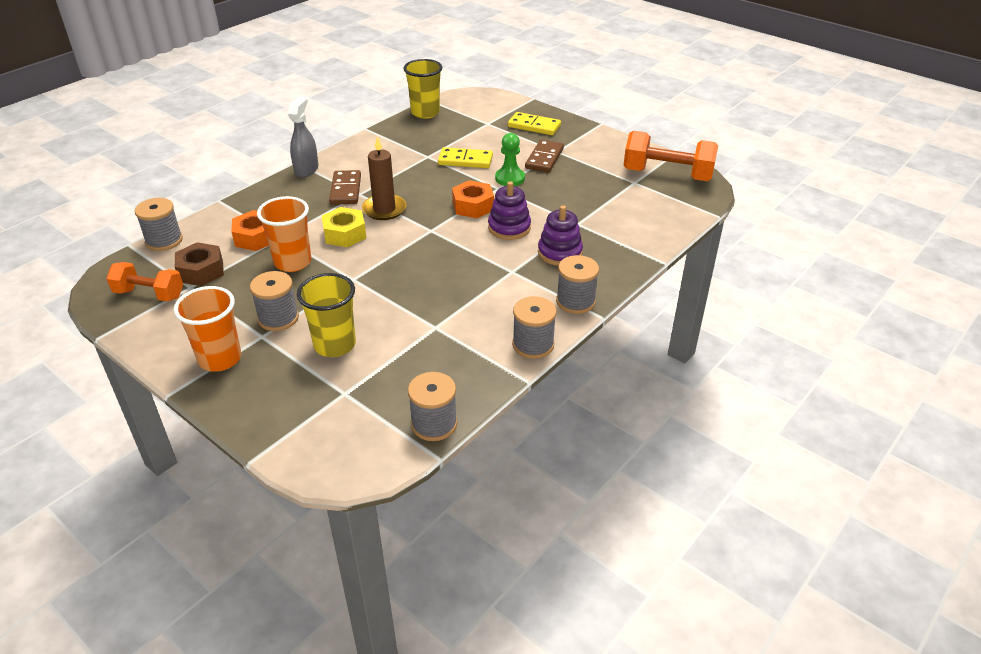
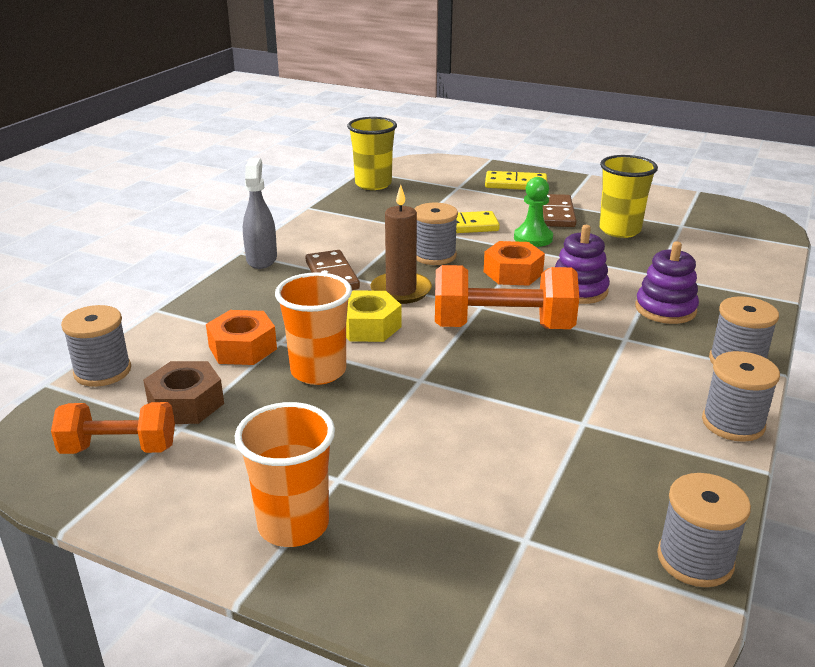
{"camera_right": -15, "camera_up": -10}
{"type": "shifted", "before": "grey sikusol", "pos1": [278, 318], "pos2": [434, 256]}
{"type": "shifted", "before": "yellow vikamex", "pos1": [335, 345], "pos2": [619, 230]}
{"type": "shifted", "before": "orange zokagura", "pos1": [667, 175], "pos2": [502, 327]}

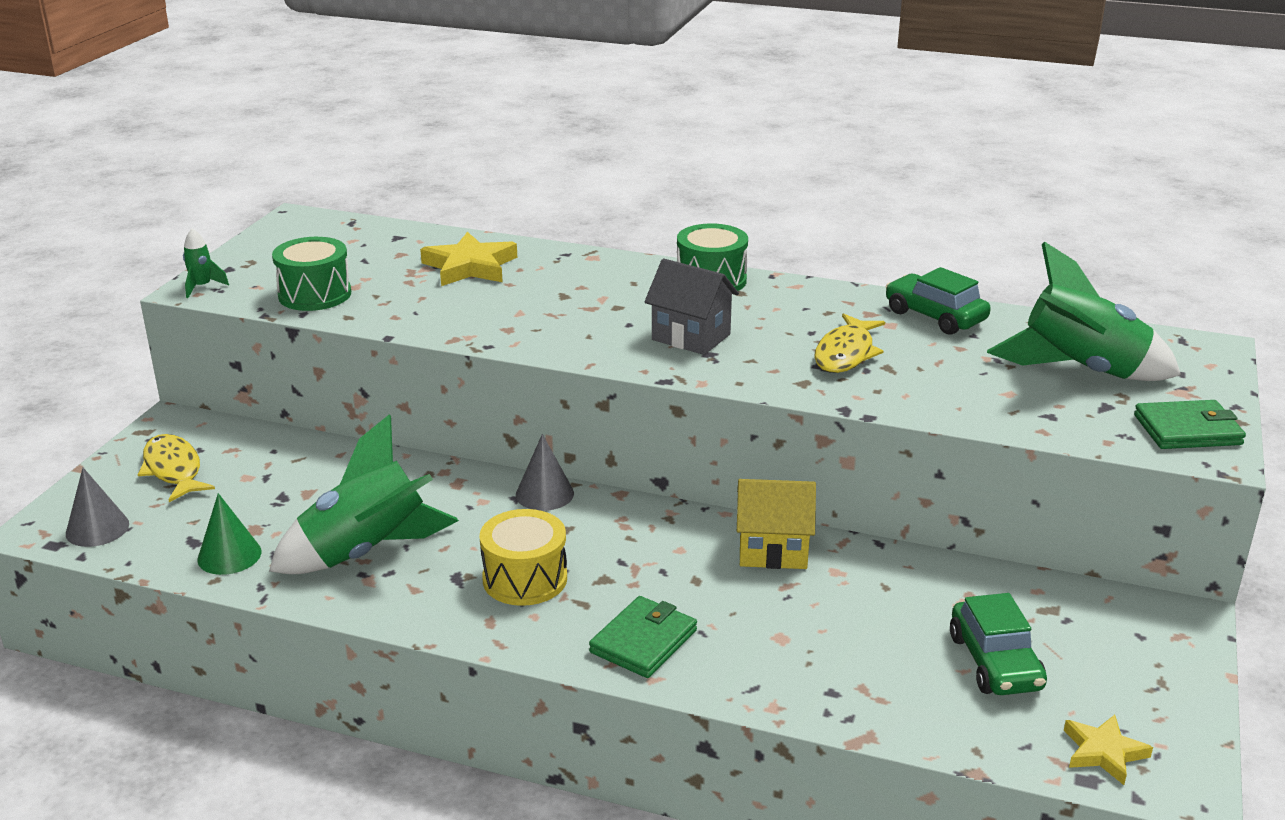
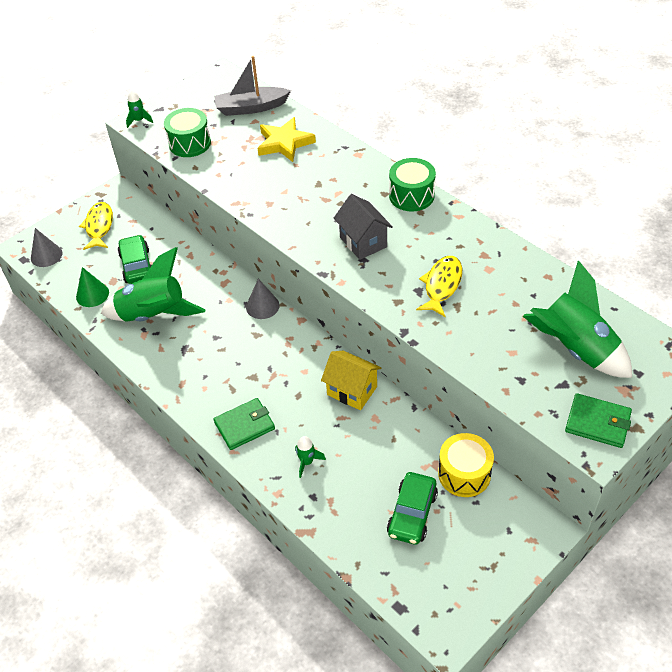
{"camera_right": 30, "camera_up": 20}
{"type": "shifted", "before": "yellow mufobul", "pos1": [525, 579], "pos2": [464, 474]}
{"type": "rotated", "before": "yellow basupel", "pos1": [846, 353], "pos2": [441, 285], "turn": 150}
{"type": "shifted", "before": "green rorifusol", "pos1": [935, 316], "pos2": [137, 266]}
{"type": "gone", "before": "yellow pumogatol", "pos1": [1103, 752]}
{"type": "new", "after": "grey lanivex", "pos2": [251, 108]}
{"type": "new", "after": "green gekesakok", "pos2": [307, 462]}

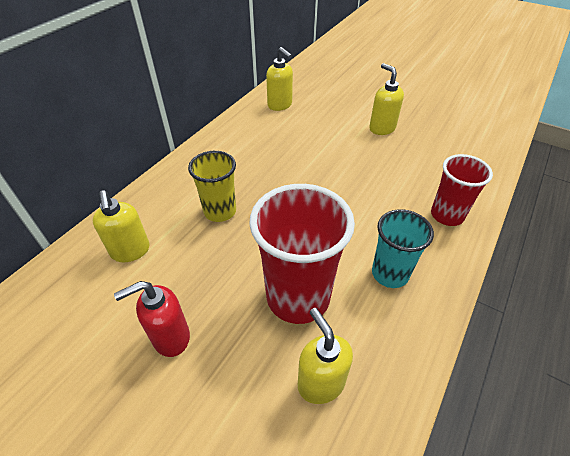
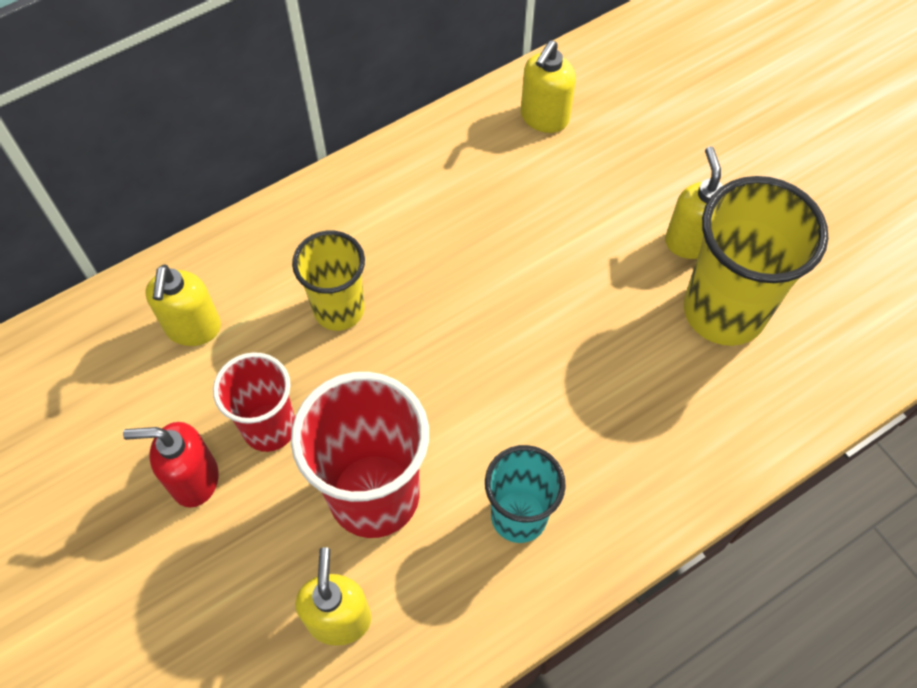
{"camera_right": 25, "camera_up": 15}
{"type": "rotated", "before": "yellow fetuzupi", "pos1": [280, 105], "pos2": [544, 118], "turn": 45}
{"type": "shifted", "before": "red vikamex", "pos1": [447, 215], "pos2": [269, 427]}
{"type": "new", "after": "yellow vikamex", "pos2": [724, 311]}

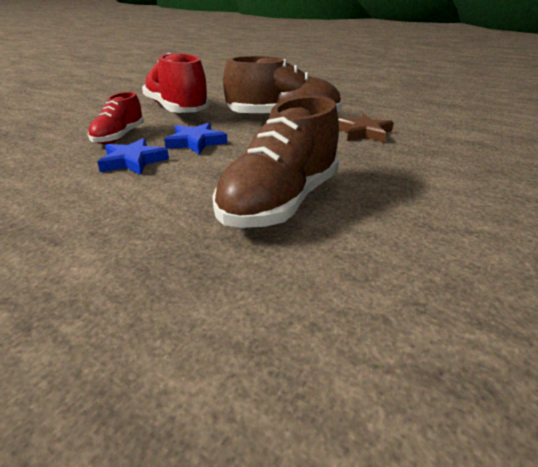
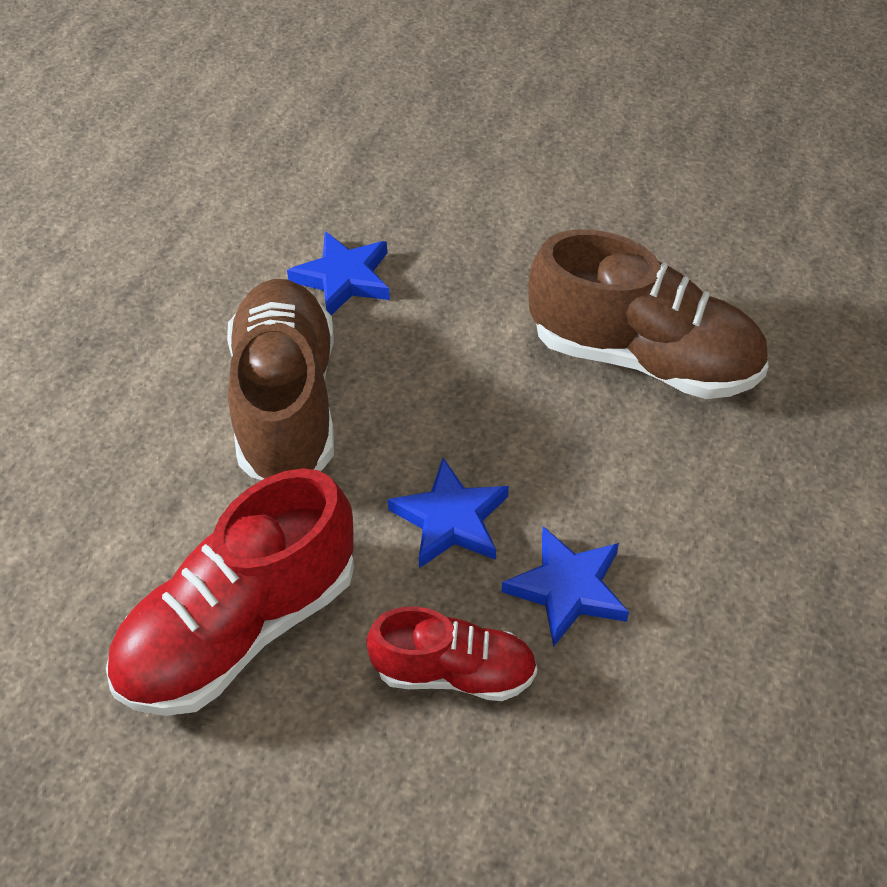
{"camera_right": -100, "camera_up": 20}
{"type": "repainted", "before": "brown pumogatol", "after": "blue pumogatol", "pos1": [364, 132], "pos2": [343, 278]}

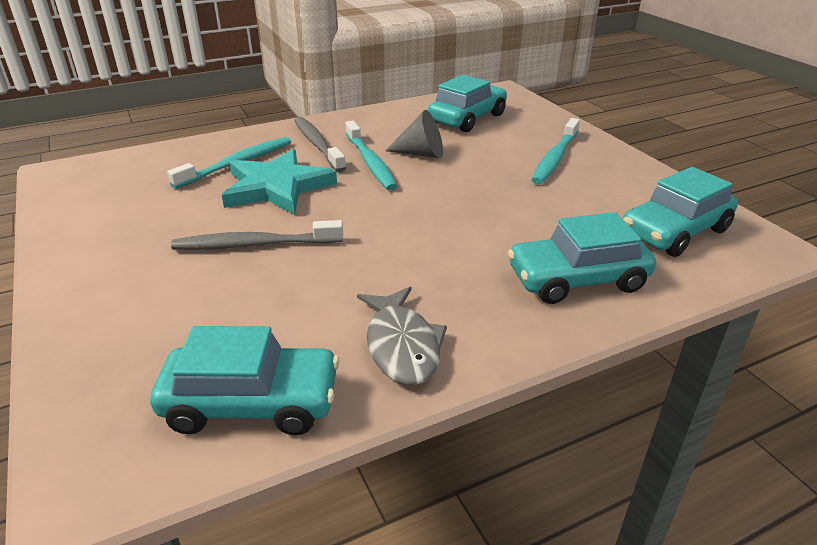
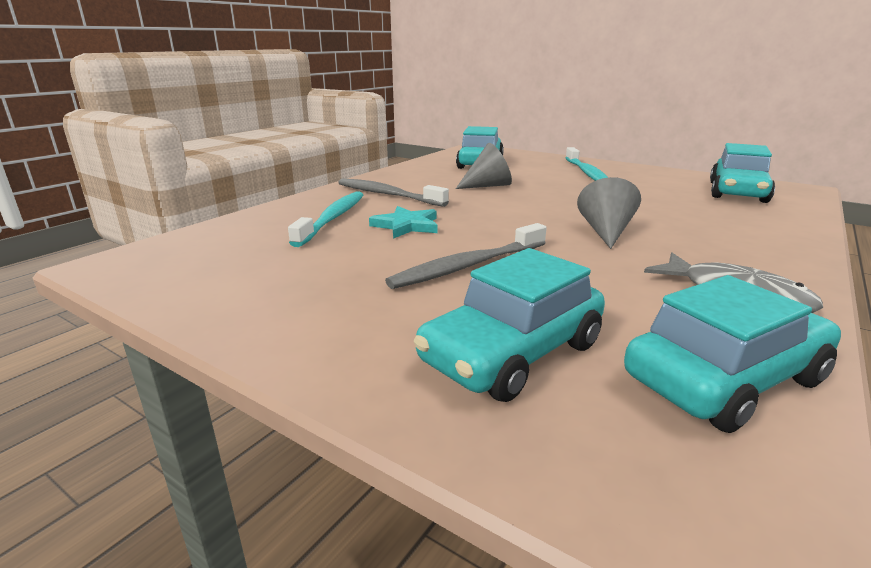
{"camera_right": -30, "camera_up": -10}
{"type": "scaled", "before": "turquoise pumogatol", "pos1": [277, 187], "pos2": [406, 225], "scale": 0.57}
{"type": "gone", "before": "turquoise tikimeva", "pos1": [370, 162]}
{"type": "shifted", "before": "turquoise rorifusol", "pos1": [577, 279], "pos2": [512, 353]}
{"type": "new", "after": "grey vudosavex", "pos2": [605, 232]}

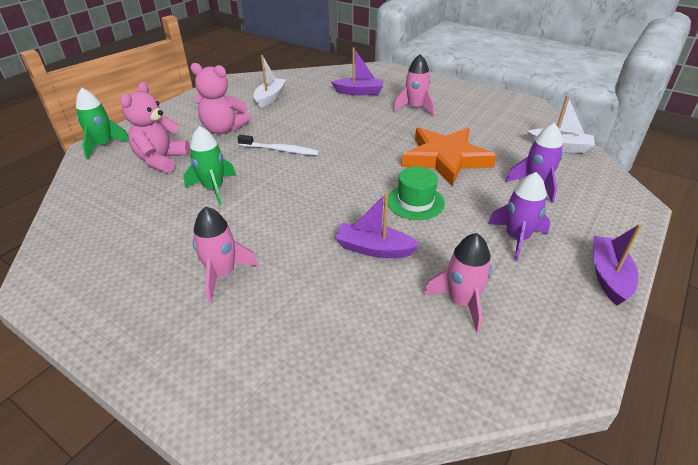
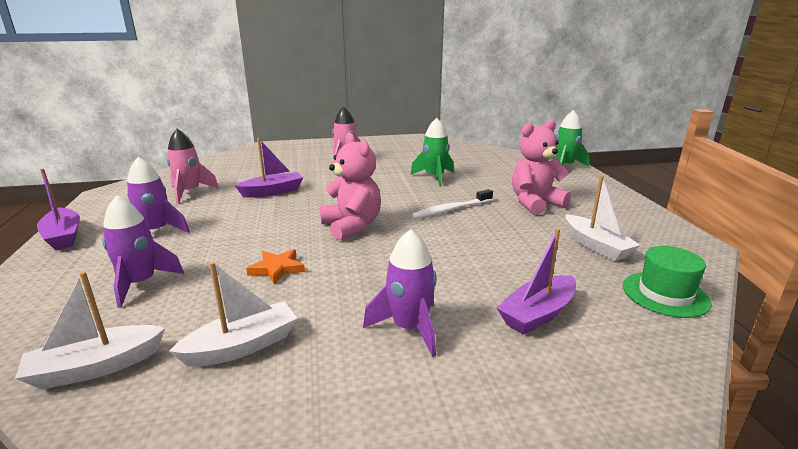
{"camera_right": 135, "camera_up": -15}
{"type": "shifted", "before": "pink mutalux", "pos1": [161, 160], "pos2": [352, 226]}
{"type": "shifted", "before": "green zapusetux", "pos1": [415, 202], "pos2": [665, 294]}
{"type": "repainted", "before": "pink gekesakok", "after": "purple gekesakok", "pos1": [415, 108], "pos2": [409, 328]}
{"type": "scaled", "before": "orange pumogatol", "pos1": [446, 159], "pos2": [277, 269], "scale": 0.43}
{"type": "new", "after": "white lanivex", "pos2": [242, 346]}

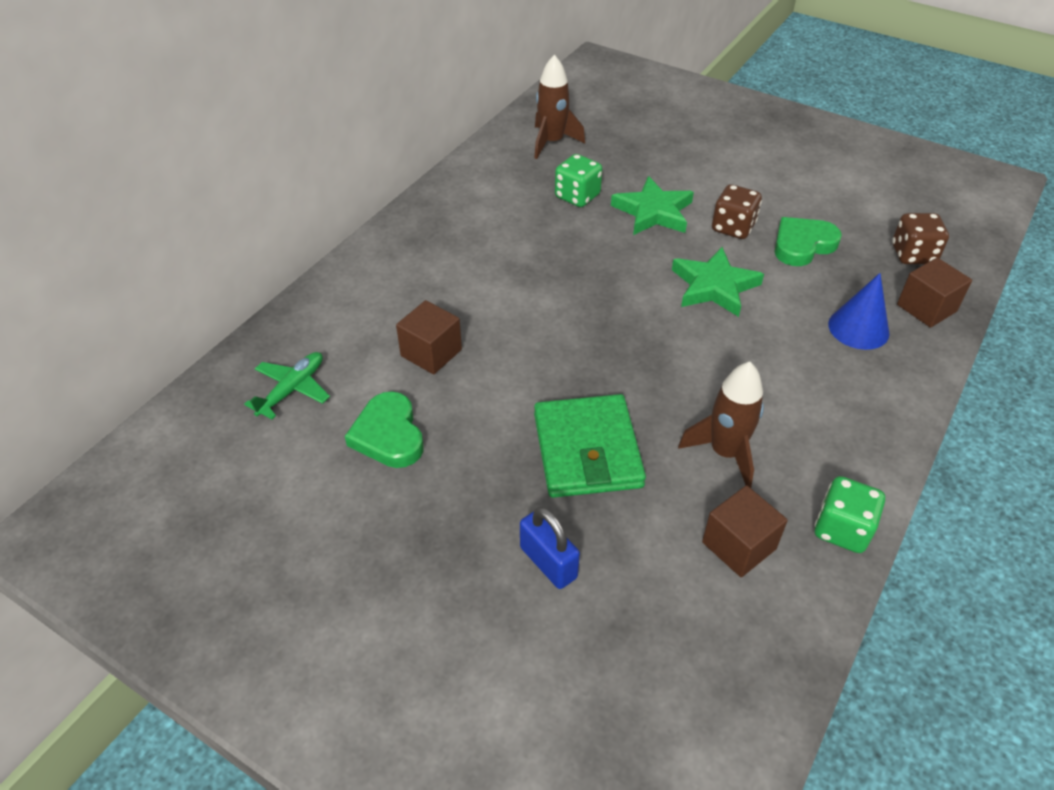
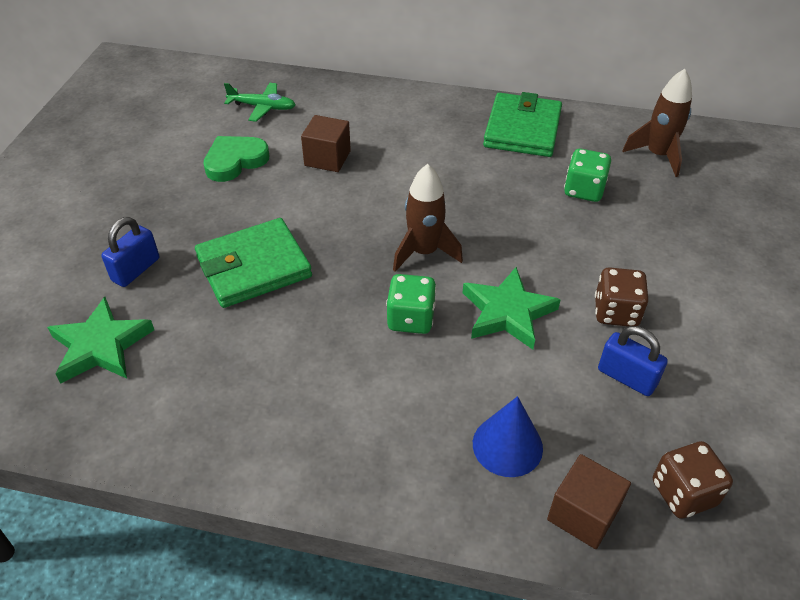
{"camera_right": 70, "camera_up": 0}
{"type": "shifted", "before": "green pumogatol", "pos1": [653, 212], "pos2": [101, 346]}
{"type": "shifted", "before": "brown gekesakok", "pos1": [725, 453], "pos2": [424, 252]}
{"type": "gone", "before": "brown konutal", "pos1": [739, 545]}
{"type": "swapped", "before": "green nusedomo", "after": "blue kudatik", "pos1": [802, 245], "pos2": [627, 377]}
{"type": "shifted", "before": "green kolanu", "pos1": [842, 529], "pos2": [411, 319]}
{"type": "new", "after": "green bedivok", "pos2": [522, 129]}

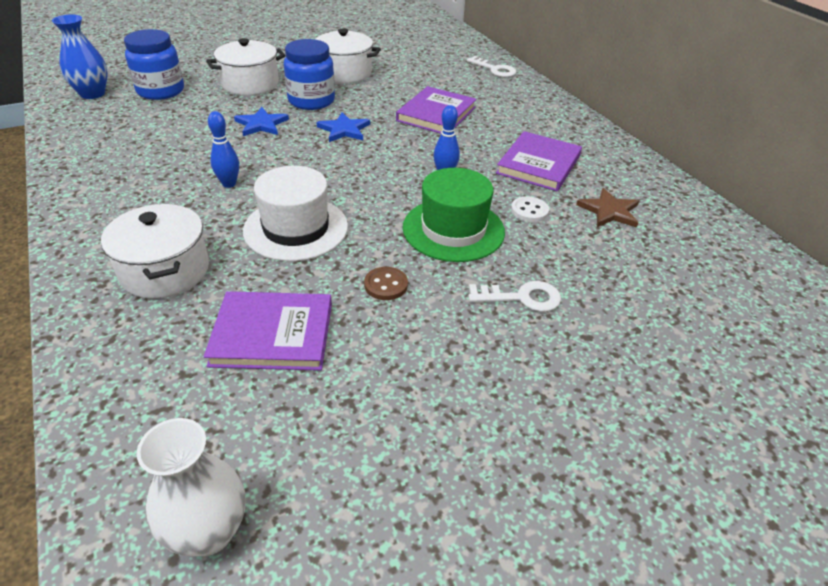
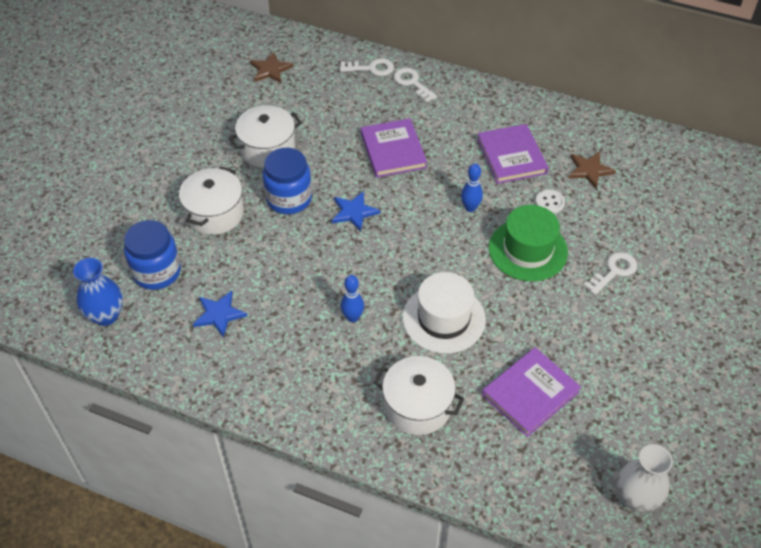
{"camera_right": -40, "camera_up": 10}
{"type": "shifted", "before": "blue pumogatol", "pos1": [261, 124], "pos2": [219, 314]}
{"type": "gone", "before": "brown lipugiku", "pos1": [386, 285]}
{"type": "new", "after": "brown pumogatol", "pos2": [270, 70]}
{"type": "new", "after": "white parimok", "pos2": [412, 83]}

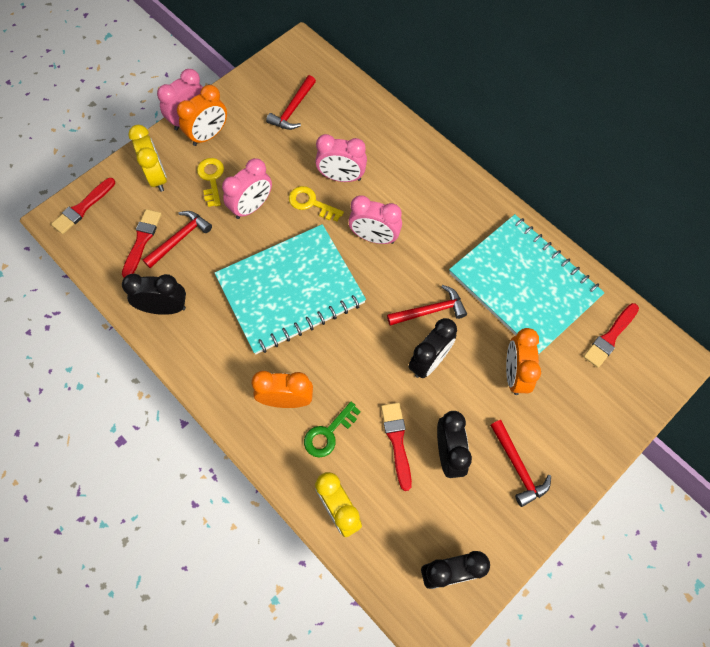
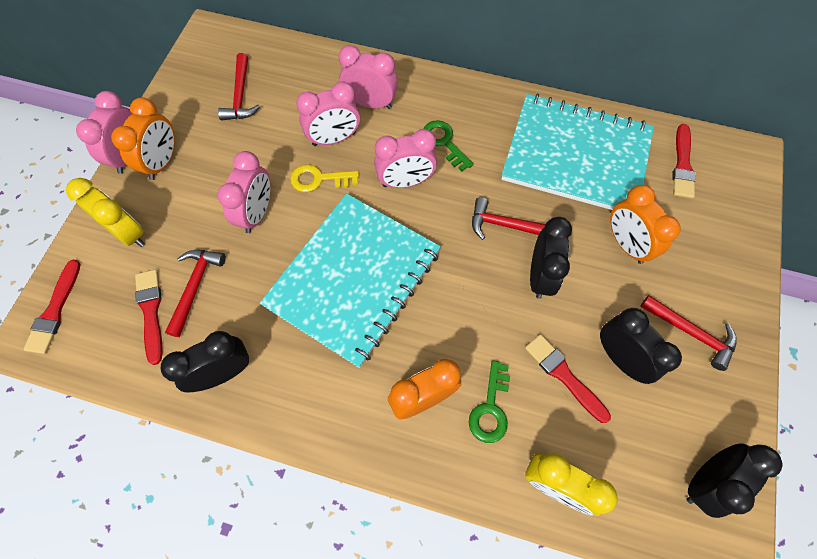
{"camera_right": -30, "camera_up": 0}
{"type": "gone", "before": "yellow parimok", "pos1": [211, 179]}
{"type": "rotated", "before": "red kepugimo", "pos1": [430, 311], "pos2": [507, 225], "turn": -120}
{"type": "new", "after": "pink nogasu", "pos2": [370, 103]}
{"type": "new", "after": "green parimok", "pos2": [444, 143]}

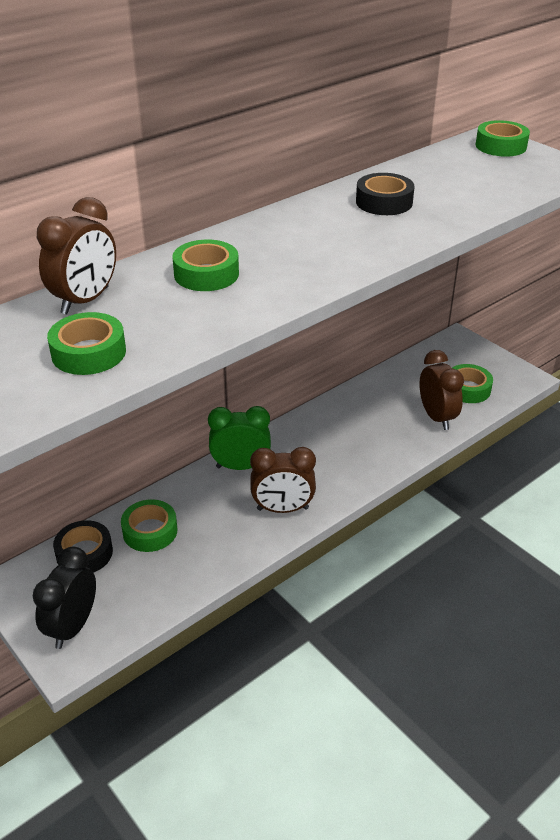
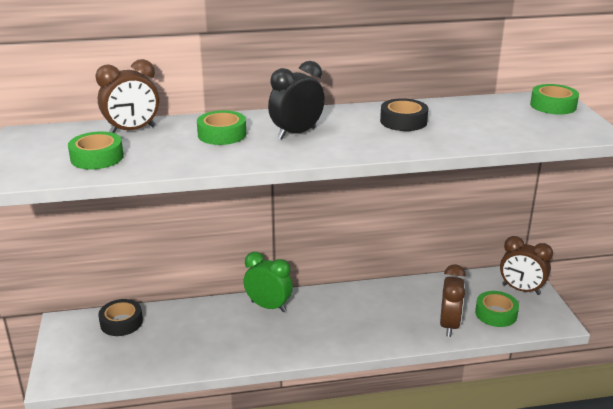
{"camera_right": 30, "camera_up": -10}
{"type": "shifted", "before": "black nogasu", "pos1": [72, 626], "pos2": [296, 133]}
{"type": "gone", "before": "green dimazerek", "pos1": [150, 531]}
{"type": "shifted", "before": "brown nogasu", "pos1": [282, 509], "pos2": [521, 289]}

